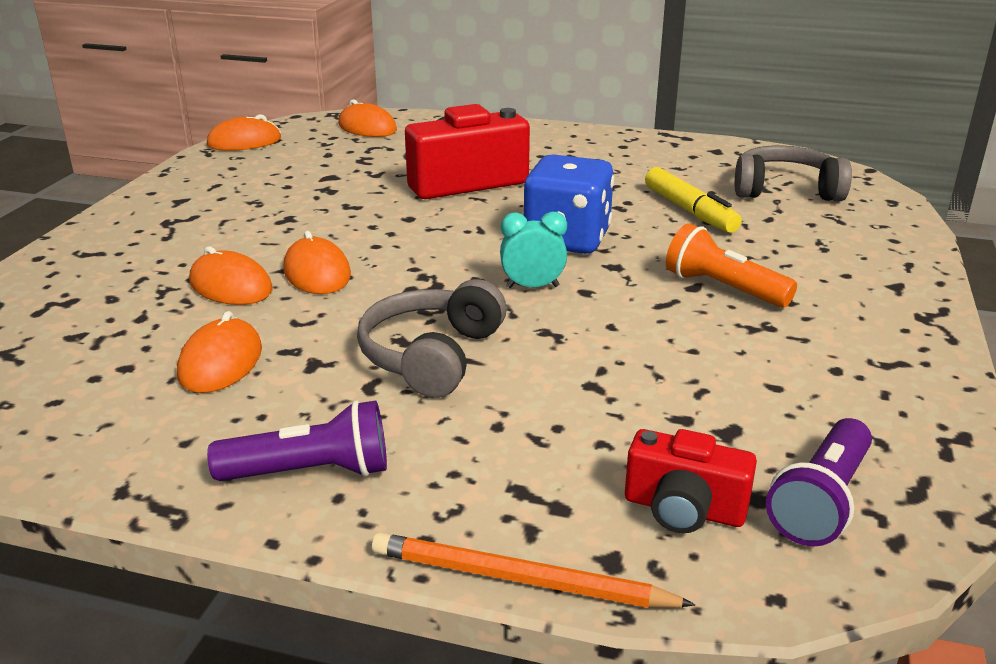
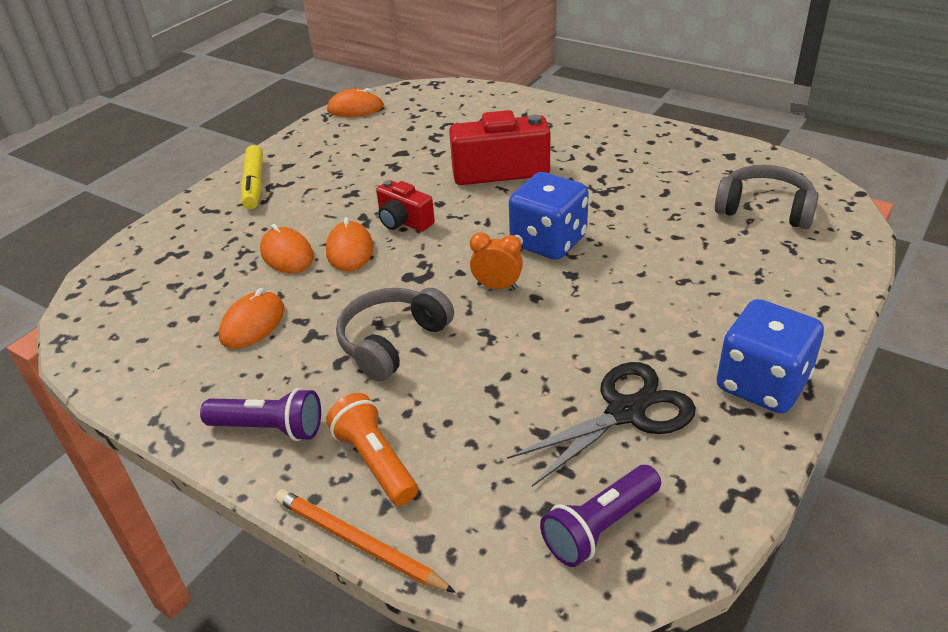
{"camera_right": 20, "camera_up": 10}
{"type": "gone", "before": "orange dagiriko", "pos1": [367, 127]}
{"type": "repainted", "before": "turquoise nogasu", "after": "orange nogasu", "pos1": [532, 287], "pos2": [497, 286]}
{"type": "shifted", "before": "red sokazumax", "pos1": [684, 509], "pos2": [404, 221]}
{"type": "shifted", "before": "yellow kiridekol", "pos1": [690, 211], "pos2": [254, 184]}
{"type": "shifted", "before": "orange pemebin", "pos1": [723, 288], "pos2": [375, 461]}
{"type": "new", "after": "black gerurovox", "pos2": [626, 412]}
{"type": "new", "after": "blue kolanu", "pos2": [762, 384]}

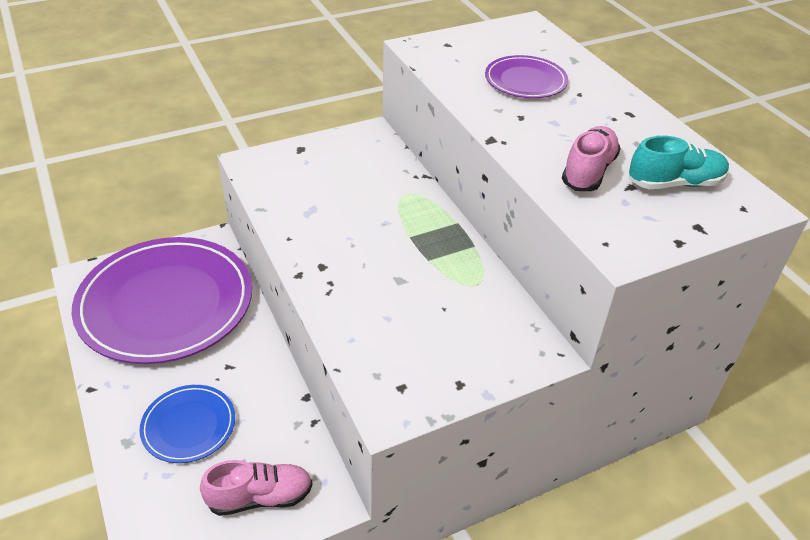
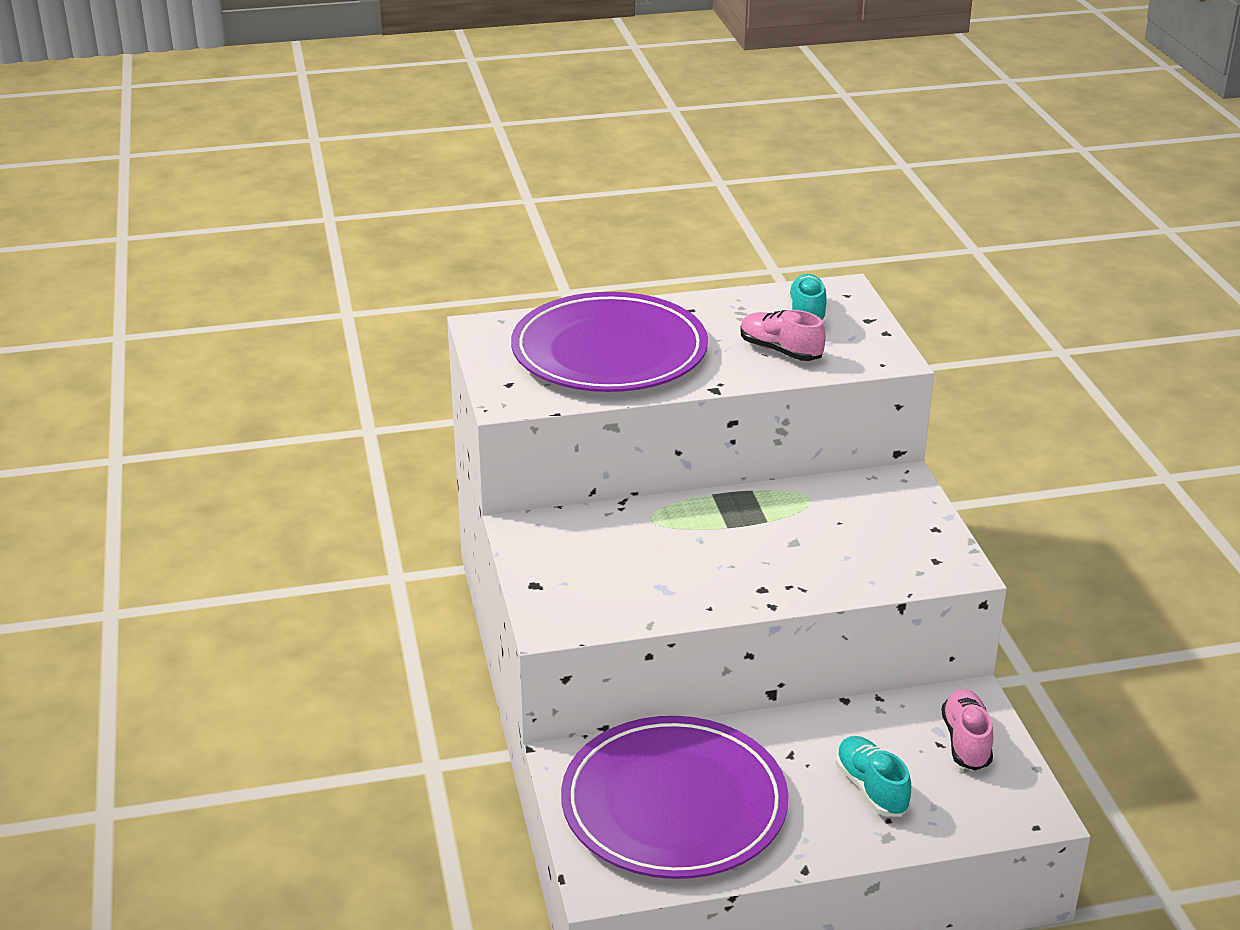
{"camera_right": -75, "camera_up": -10}
{"type": "swapped", "before": "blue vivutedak", "after": "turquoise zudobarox", "pos1": [189, 426], "pos2": [871, 788]}
{"type": "scaled", "before": "purple vivutedak", "pos1": [525, 81], "pos2": [609, 351], "scale": 2.15}

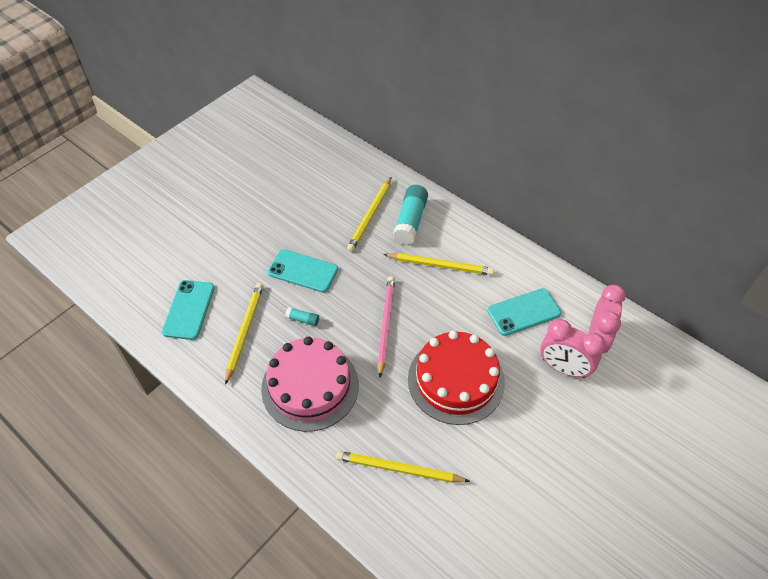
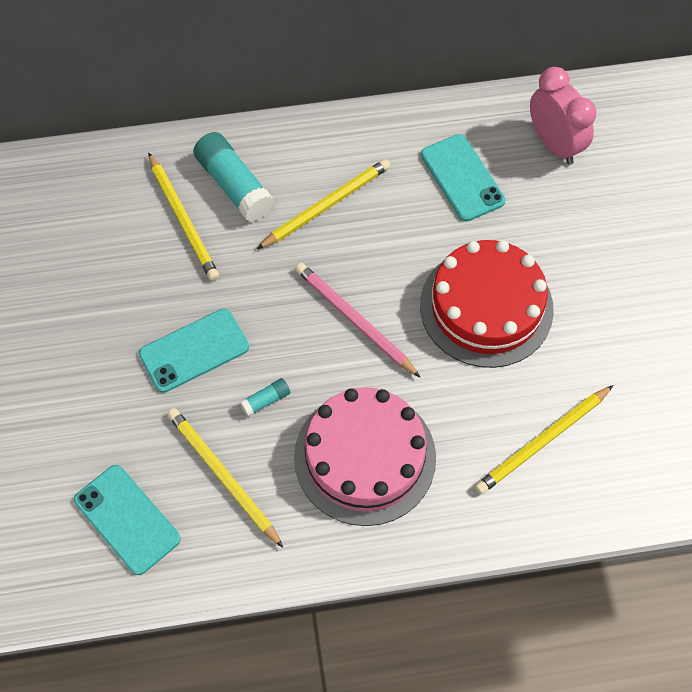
{"camera_right": -50, "camera_up": 10}
{"type": "rotated", "before": "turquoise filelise", "pos1": [524, 312], "pos2": [462, 178], "turn": -45}
{"type": "gone", "before": "pink nogasu", "pos1": [563, 368]}

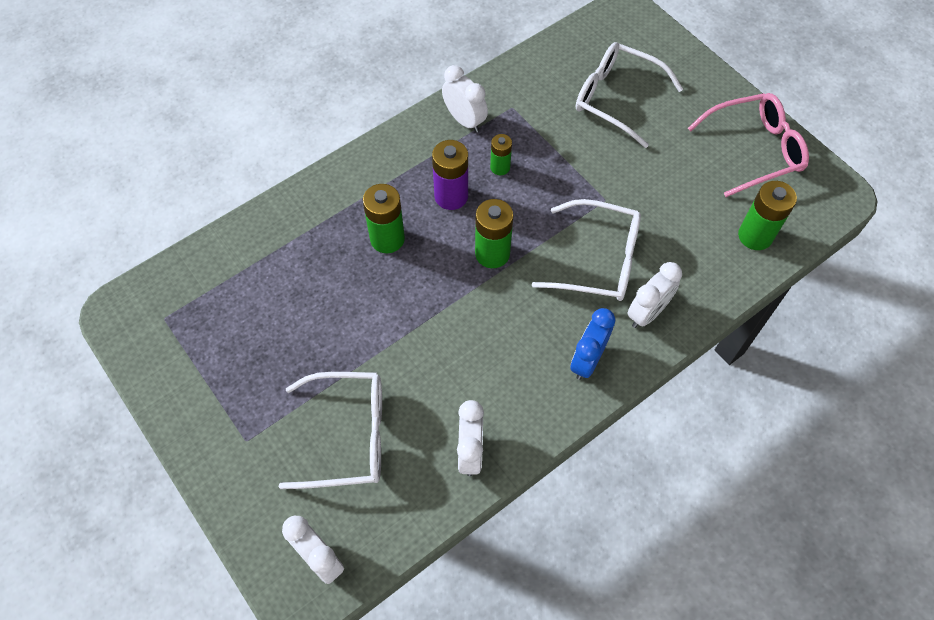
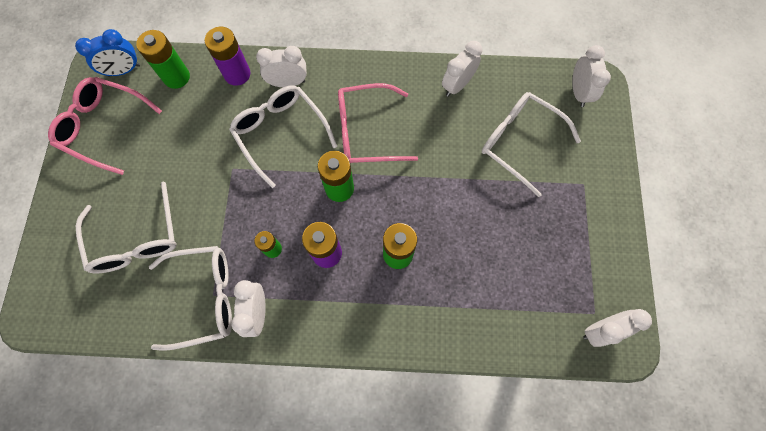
{"camera_right": -140, "camera_up": 10}
{"type": "shifted", "before": "blue nogasu", "pos1": [587, 360], "pos2": [124, 70]}
{"type": "new", "after": "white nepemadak", "pos2": [204, 297]}
{"type": "new", "after": "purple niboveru", "pos2": [237, 74]}
{"type": "new", "after": "pink nepemadak", "pos2": [366, 132]}
{"type": "new", "after": "white nogasu", "pos2": [600, 330]}

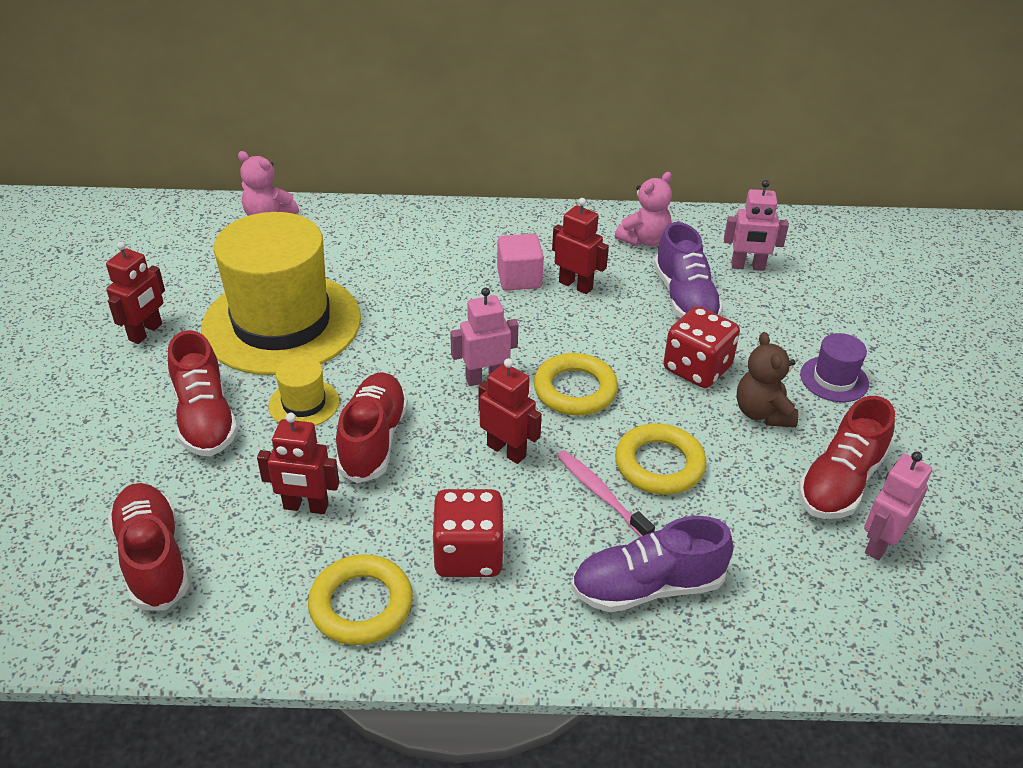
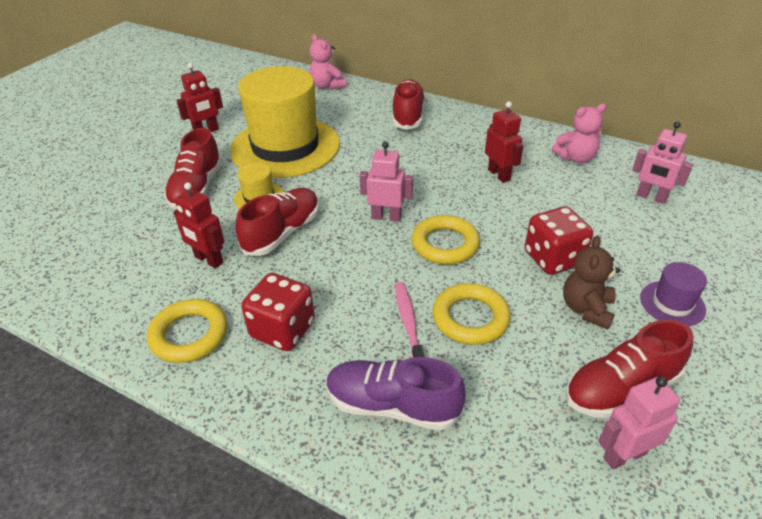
{"camera_right": 30, "camera_up": 0}
{"type": "shifted", "before": "red zudobarox", "pos1": [153, 558], "pos2": [408, 115]}
{"type": "gone", "before": "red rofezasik", "pos1": [506, 450]}
{"type": "gone", "before": "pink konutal", "pos1": [519, 278]}
{"type": "gone", "before": "purple zudobarox", "pos1": [684, 299]}

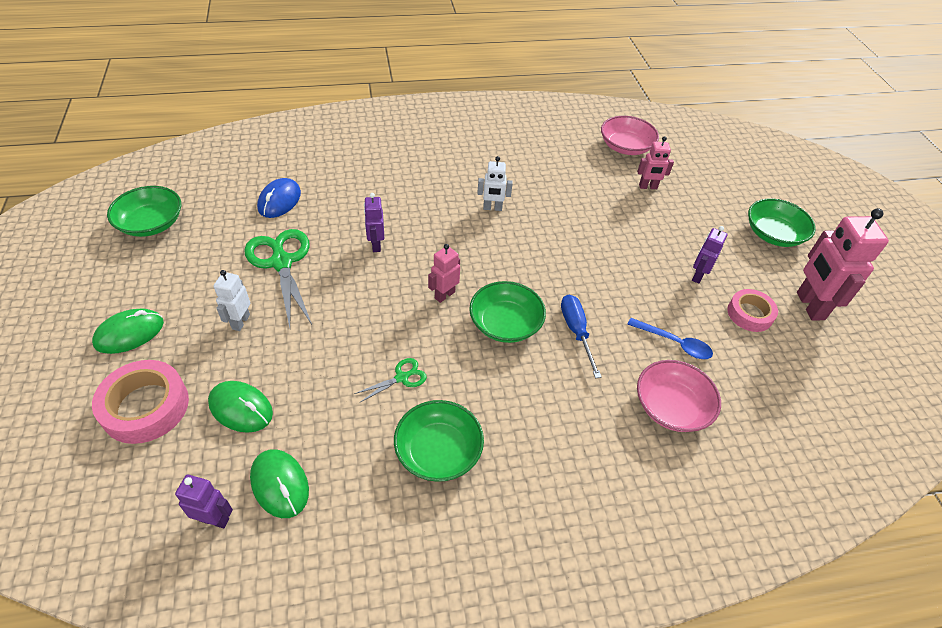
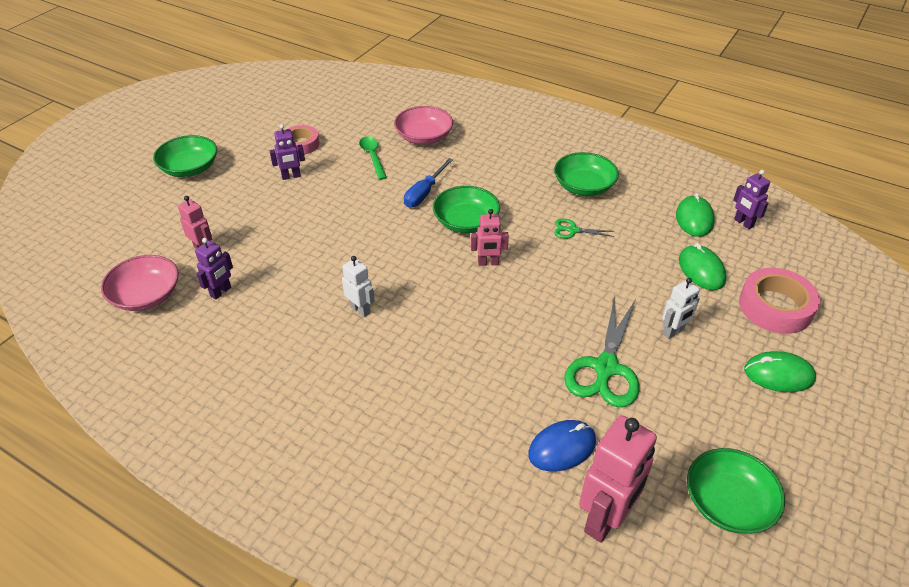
{"camera_right": -135, "camera_up": -5}
{"type": "shifted", "before": "purple rofezasik", "pos1": [376, 245], "pos2": [221, 292]}
{"type": "repainted", "before": "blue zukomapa", "after": "green zukomapa", "pos1": [674, 343], "pos2": [373, 157]}
{"type": "shifted", "before": "pink rofezasik", "pos1": [809, 306], "pos2": [605, 519]}

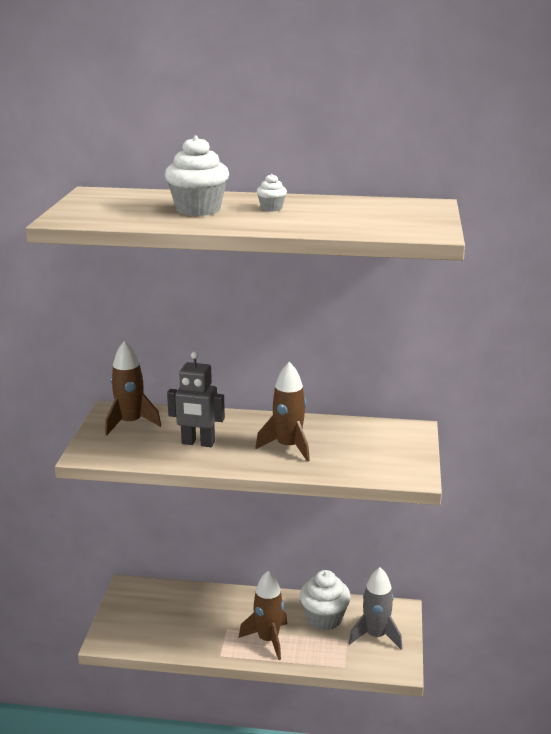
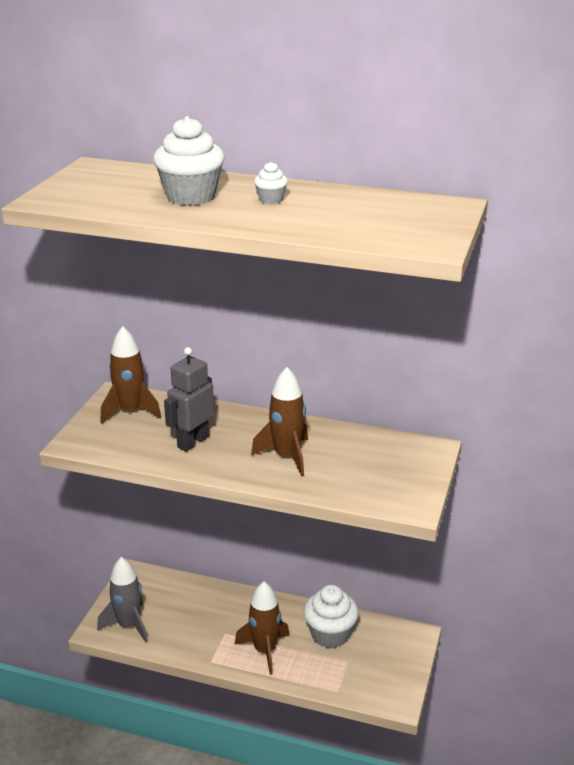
{"camera_right": 10, "camera_up": 5}
{"type": "rotated", "before": "grey rofezasik", "pos1": [198, 443], "pos2": [192, 442], "turn": 105}
{"type": "shifted", "before": "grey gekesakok", "pos1": [375, 635], "pos2": [128, 625]}

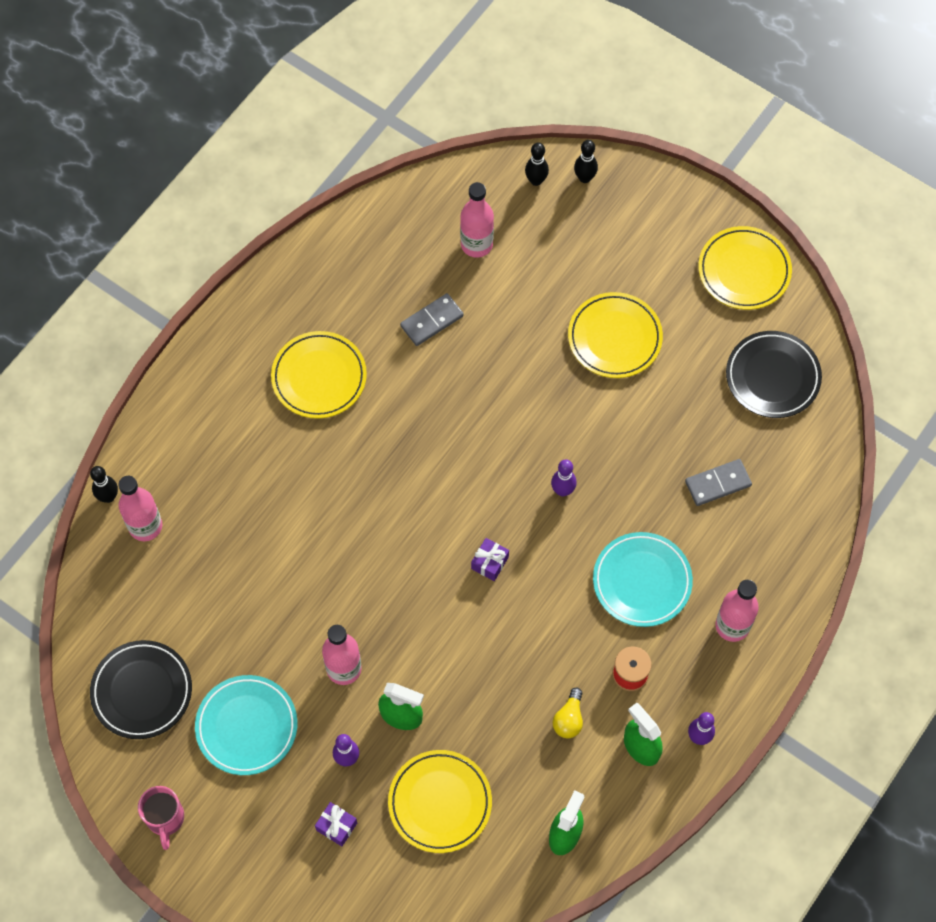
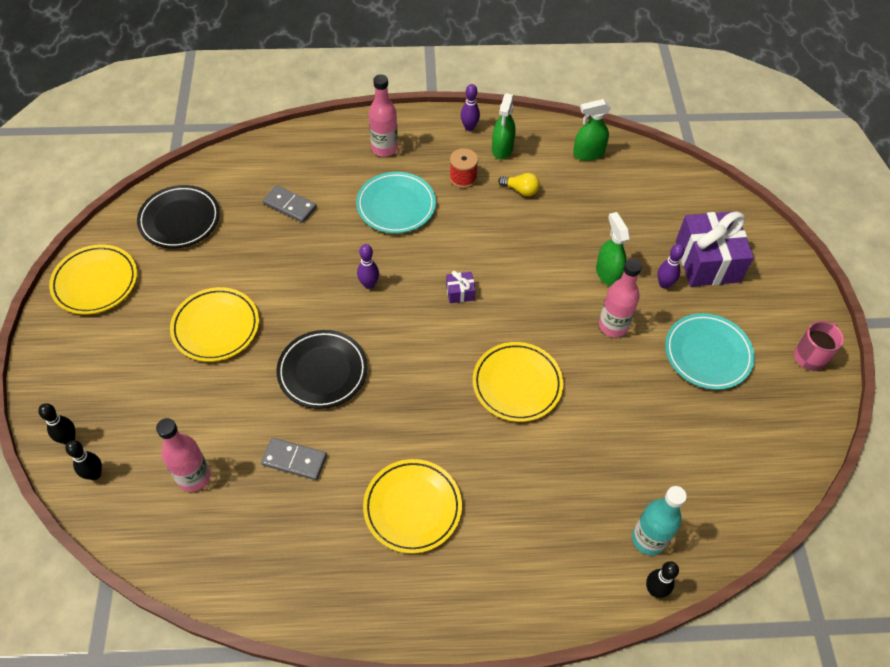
{"camera_right": -130, "camera_up": -10}
{"type": "shifted", "before": "black vivutedak", "pos1": [142, 691], "pos2": [322, 372]}
{"type": "repainted", "before": "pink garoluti", "after": "turquoise garoluti", "pos1": [145, 526], "pos2": [648, 539]}
{"type": "scaled", "before": "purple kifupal", "pos1": [336, 826], "pos2": [707, 261], "scale": 2.34}
{"type": "shifted", "before": "yellow vivutedak", "pos1": [440, 802], "pos2": [517, 384]}
{"type": "rotated", "before": "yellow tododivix", "pos1": [569, 719], "pos2": [521, 190], "turn": 45}

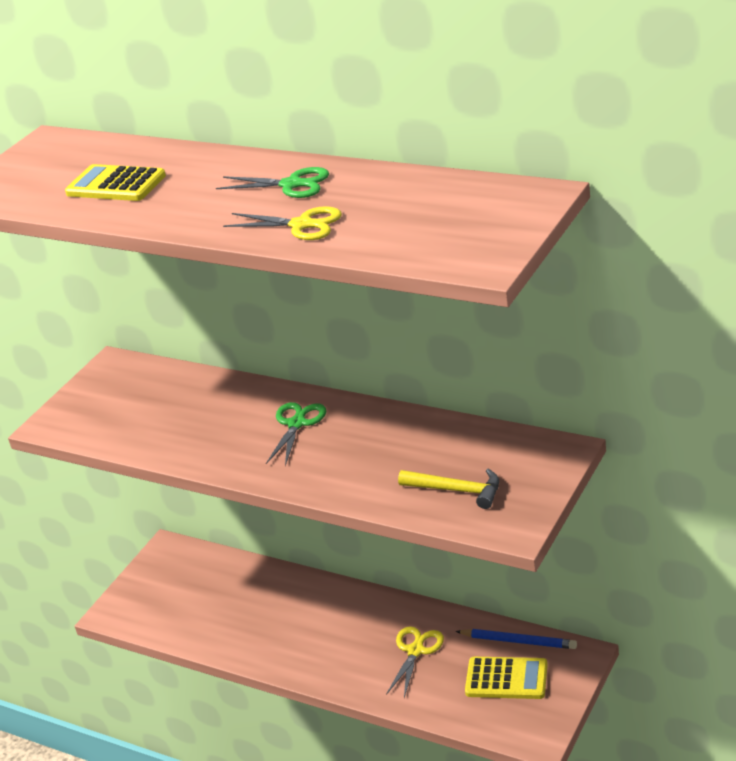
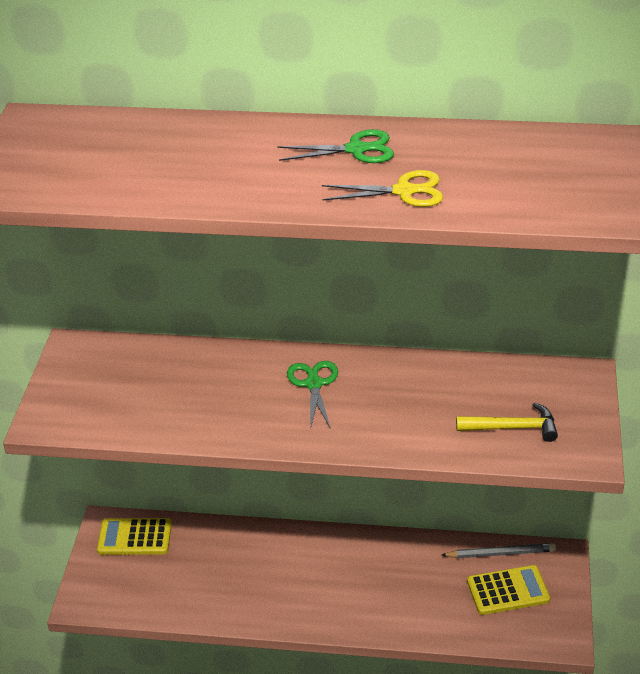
{"camera_right": -25, "camera_up": 5}
{"type": "shifted", "before": "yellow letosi", "pos1": [116, 185], "pos2": [135, 537]}
{"type": "gone", "before": "yellow gerurovox", "pos1": [415, 650]}
{"type": "repainted", "before": "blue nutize", "after": "grey nutize", "pos1": [518, 641], "pos2": [500, 553]}

